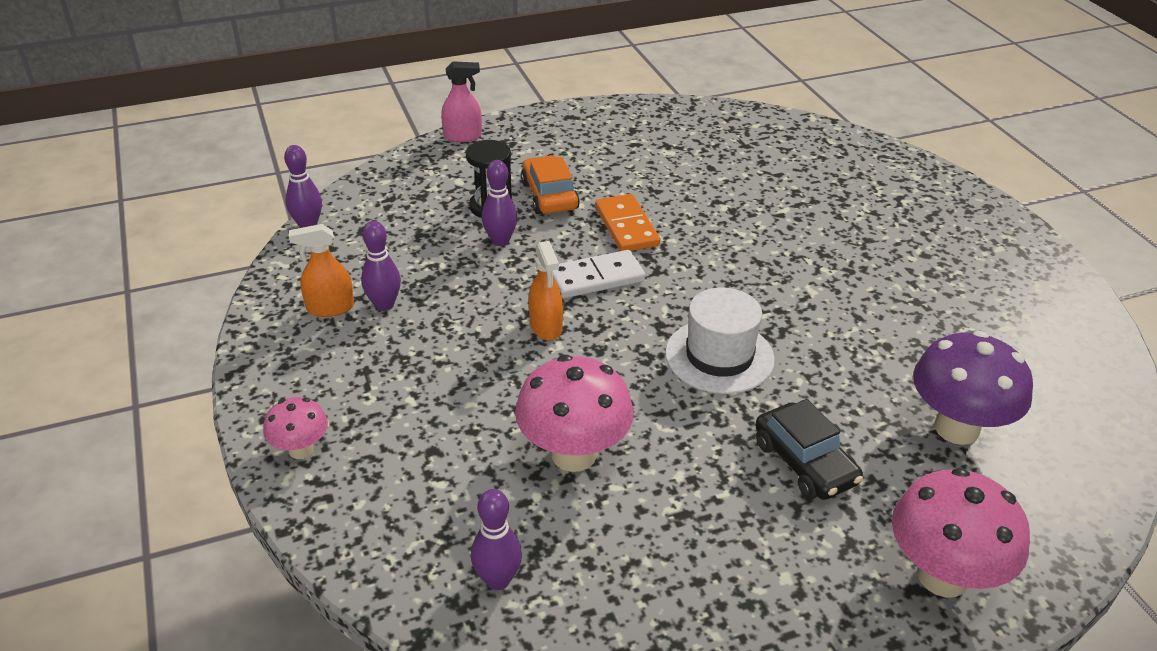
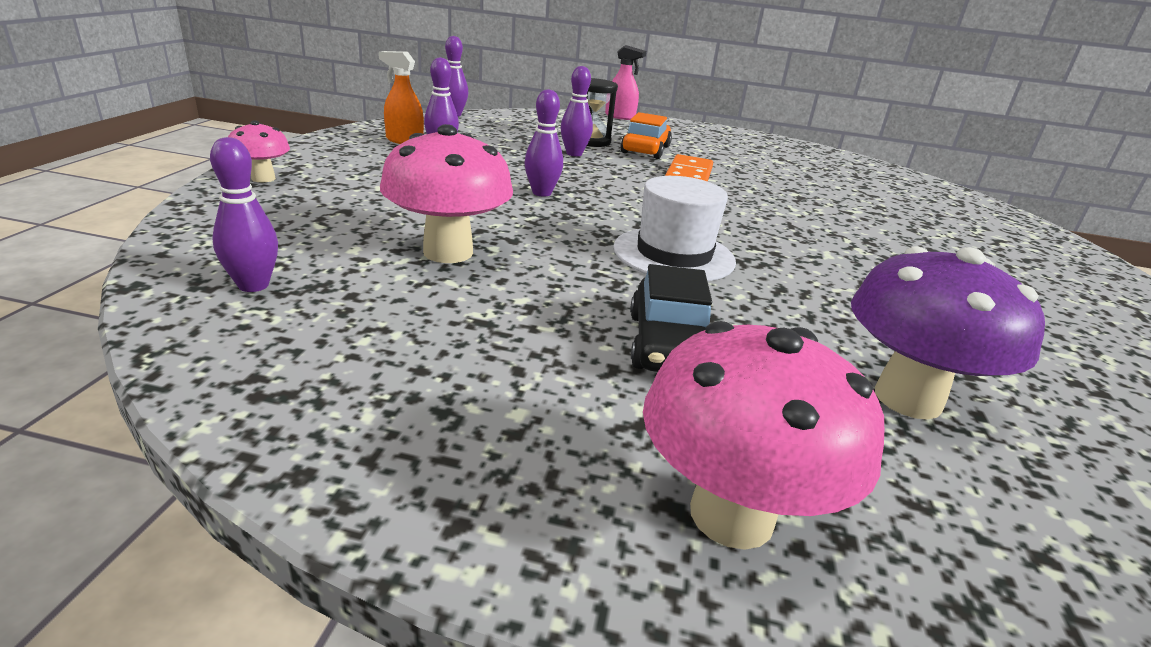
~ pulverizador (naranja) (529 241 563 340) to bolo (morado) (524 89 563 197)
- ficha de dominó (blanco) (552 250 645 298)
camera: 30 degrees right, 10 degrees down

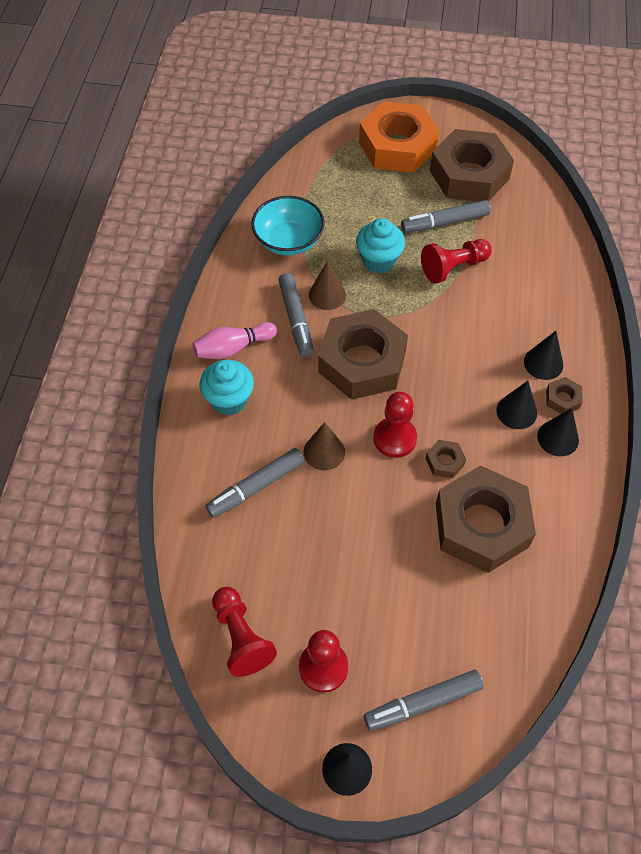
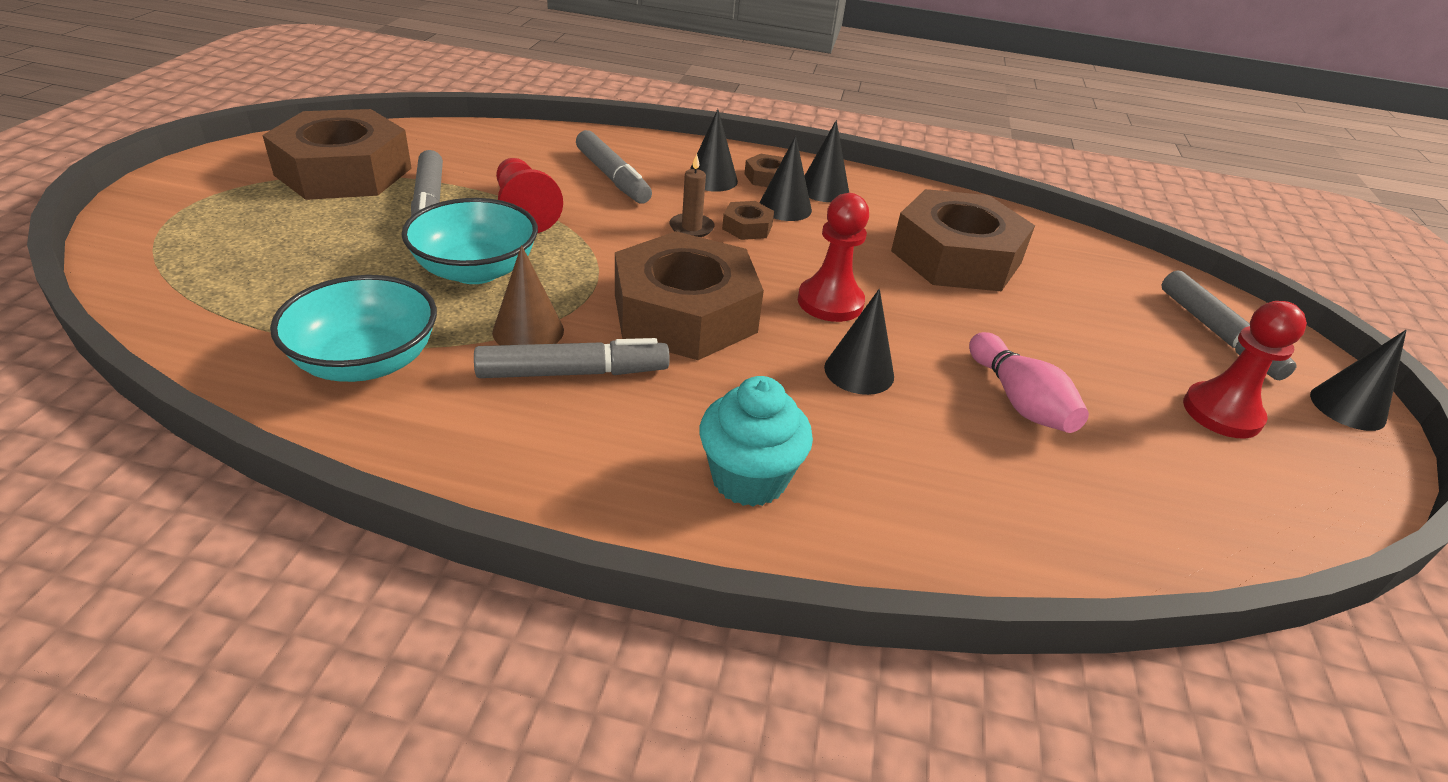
~ bolo (rosa) (193 322 277 359) to (969 332 1089 433)
~ rotulador (gris) (205 448 304 518) to (576 130 652 204)
- peón (rojo) (212 587 277 677)
~ cono (marrón) (304 422 345 471) to cono (negro) (824 289 894 395)
~ magdalena (turquesa) (356 218 405 274) to cuenco (turquesa) (401 198 538 284)
- tuerca (naranja) (359 101 439 173)
~ tuerca (marrón) (426 440 466 478) to (722 201 774 240)
+ vela (marrón) (669 154 715 237)
camera: 90 degrees left, 20 degrees down

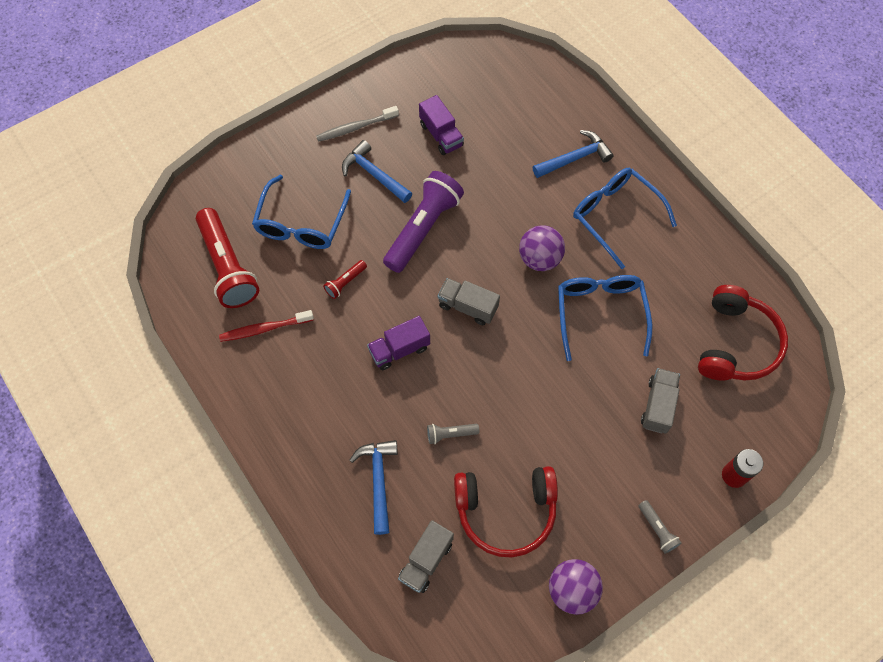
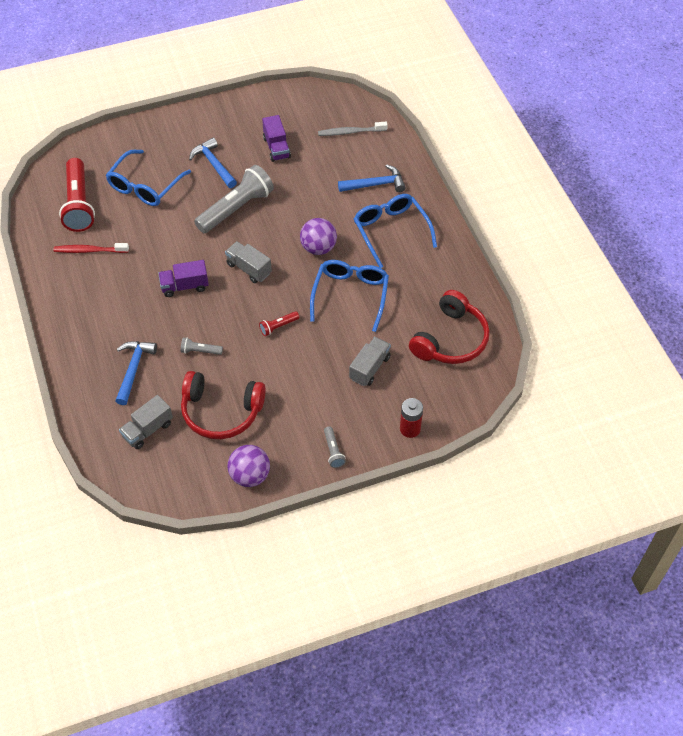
~ cepillo de dientes (gris) (316 106 399 142) to (318 122 388 136)
~ lámpara de mano (rojo) (323 260 367 299) to (259 311 299 336)
~ lámpara de mano (morado) (383 171 464 273) to lámpara de mano (gris) (194 165 274 233)
camera: 15 degrees right, 10 degrees down

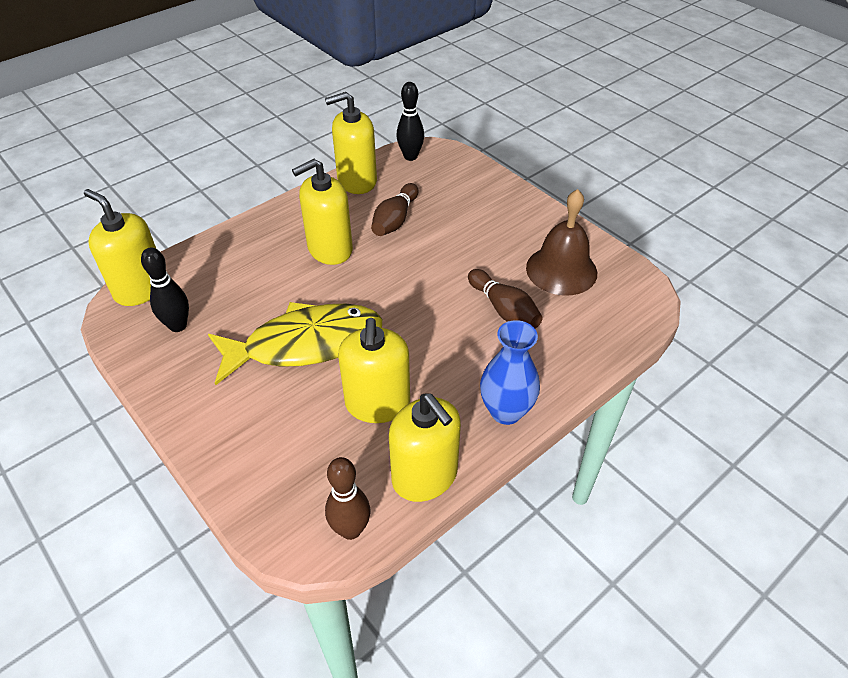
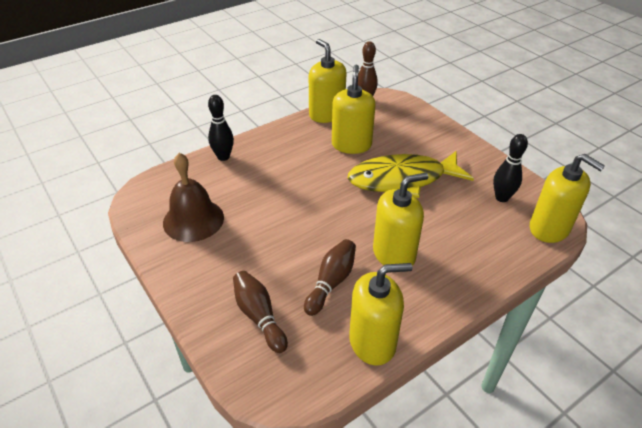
~ bolo (negro) (396 82 424 161) to (208 95 234 161)
~ bolo (marrón) (468 269 543 328) to (233 271 288 353)
- florero (azul) (480 320 540 425)
camera: 175 degrees left, 5 degrees down

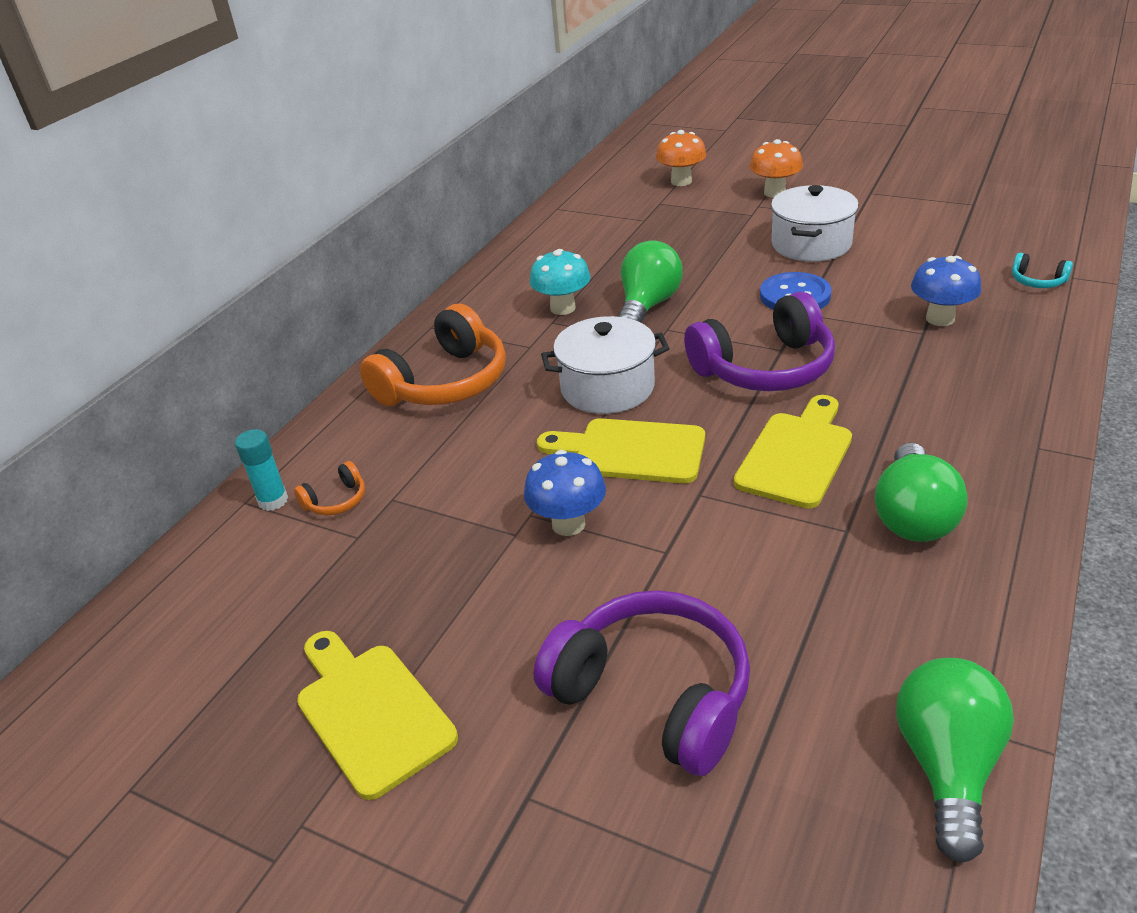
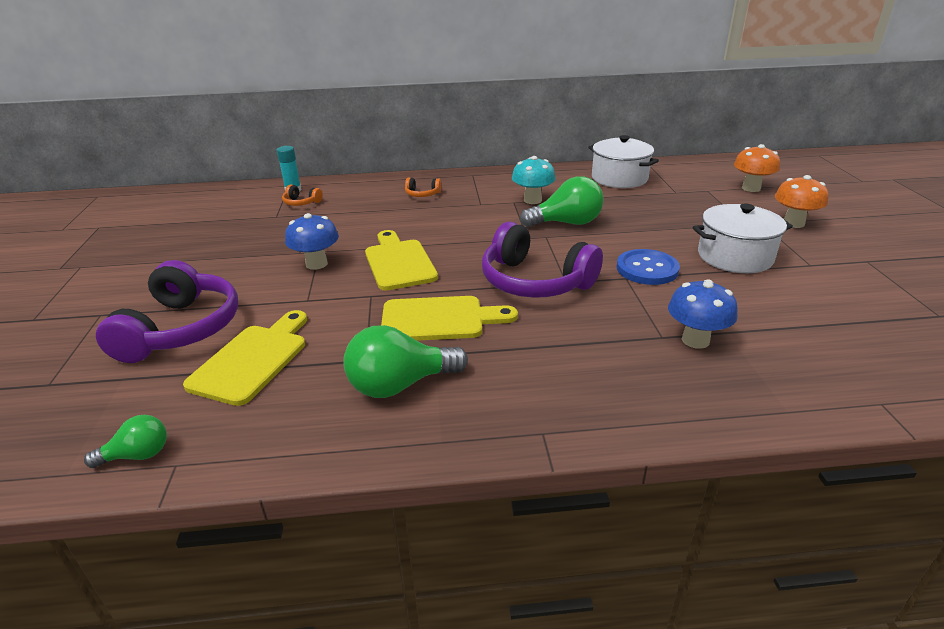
~ tabla de cortar (amarillo) (297 631 458 800) to (183 310 307 406)
~ auriculares (naranja) (360 304 506 406) = (405 178 442 197) x0.43
~ olla (blanco) (541 316 670 414) to (588 135 659 188)
~ bombilla (verde) (896 658 1014 863) = (84 415 167 468) x0.55
- auriculares (turquesa) (1012 253 1073 288)
camera: 55 degrees right, 5 degrees down

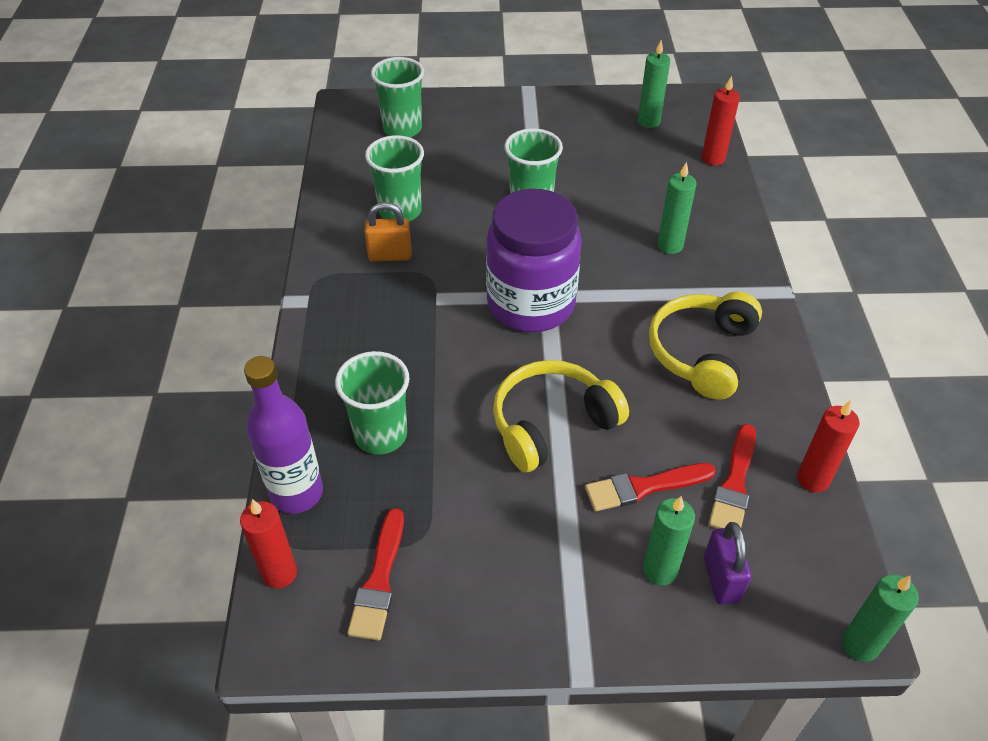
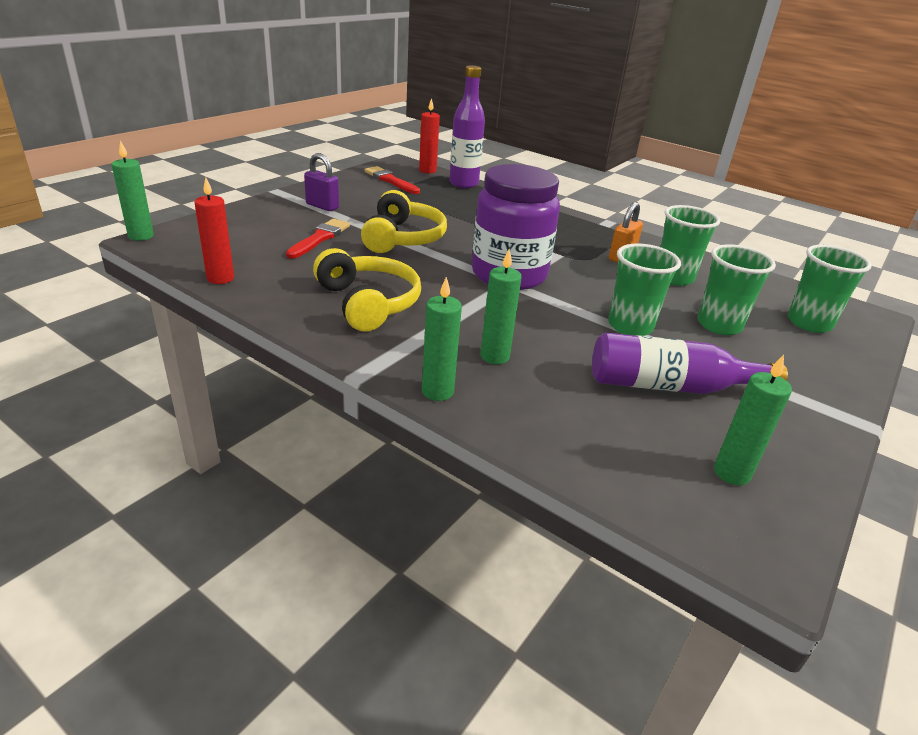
~ vaso (verde) (335 351 410 455) to (697 244 776 335)
~ vela (verde) (643 496 695 586) to (422 277 462 401)
- vela (rojo) (702 76 740 165)
~ candado (morado) (704 522 752 605) to (304 153 339 211)
- pincel (rojo) (708 424 756 529)
+ botella (morado) (592 332 788 394)
camera: 125 degrees right, 15 degrees down

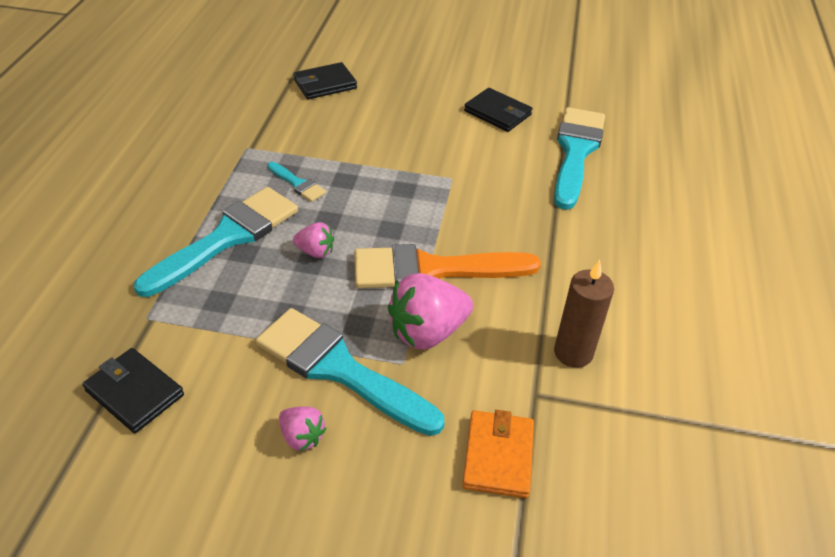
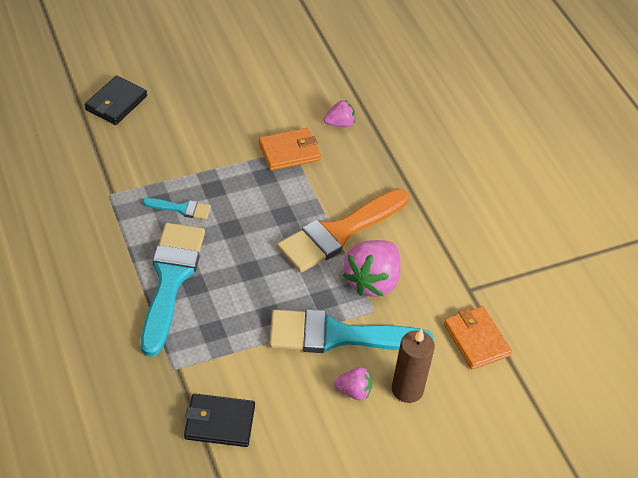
~ fresa (rosa) (293 222 334 258) to (324 101 355 127)
- cartera (negro) (464 88 532 132)
- pincel (turquesa) (554 107 605 210)
~ vela (marrón) (554 260 614 368) to (392 328 435 403)
+ cartera (naranja) (259 128 321 171)
camera: 35 degrees left, 5 degrees up

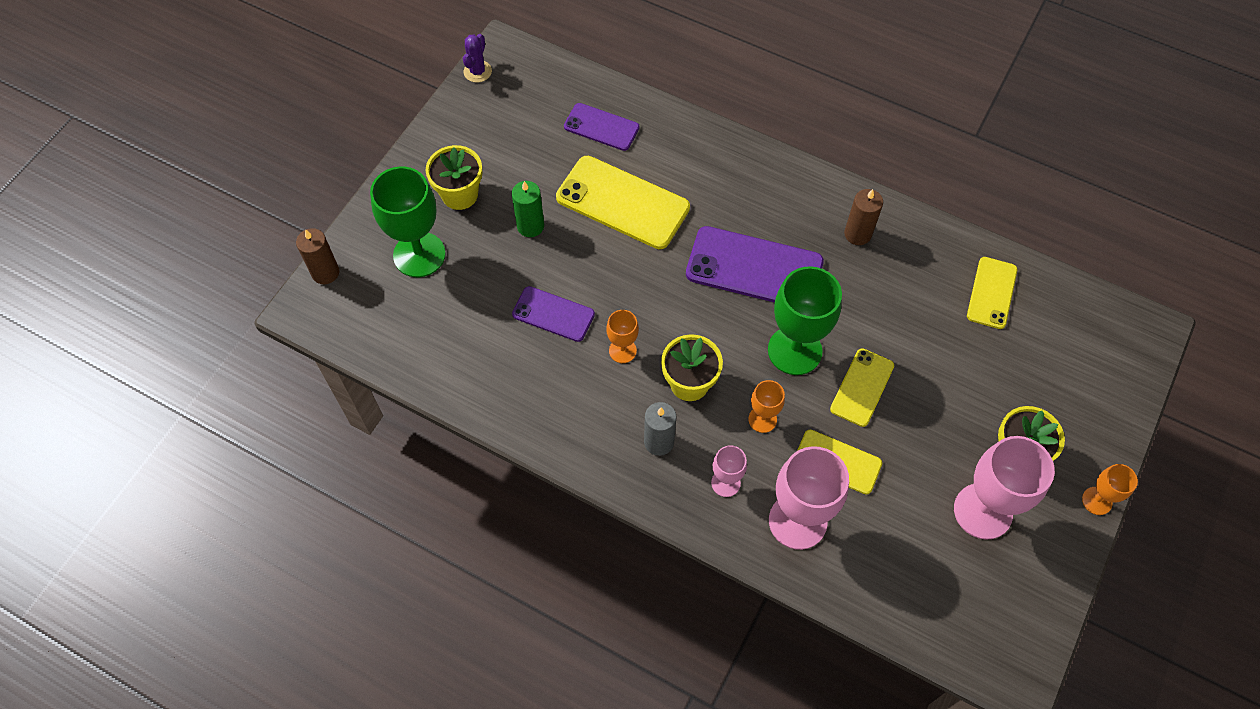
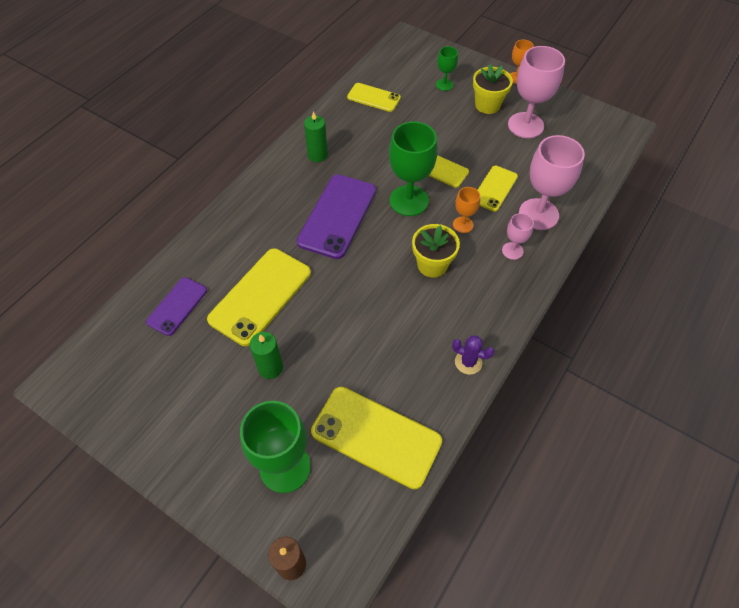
- maceta (amarillo) (426 145 482 210)
~ cactus (morado) (463 34 492 83) to (452 336 494 374)
- móvil (morado) (512 286 595 342)
- copa (naranja) (606 310 639 363)
- vela (gris) (644 402 676 456)
~ vela (marrón) (844 189 883 245) to vela (verde) (304 111 328 162)
+ móvil (amarillo) (311 387 442 489)
+ copa (verde) (436 46 458 91)
camera: 85 degrees left, 5 degrees down

